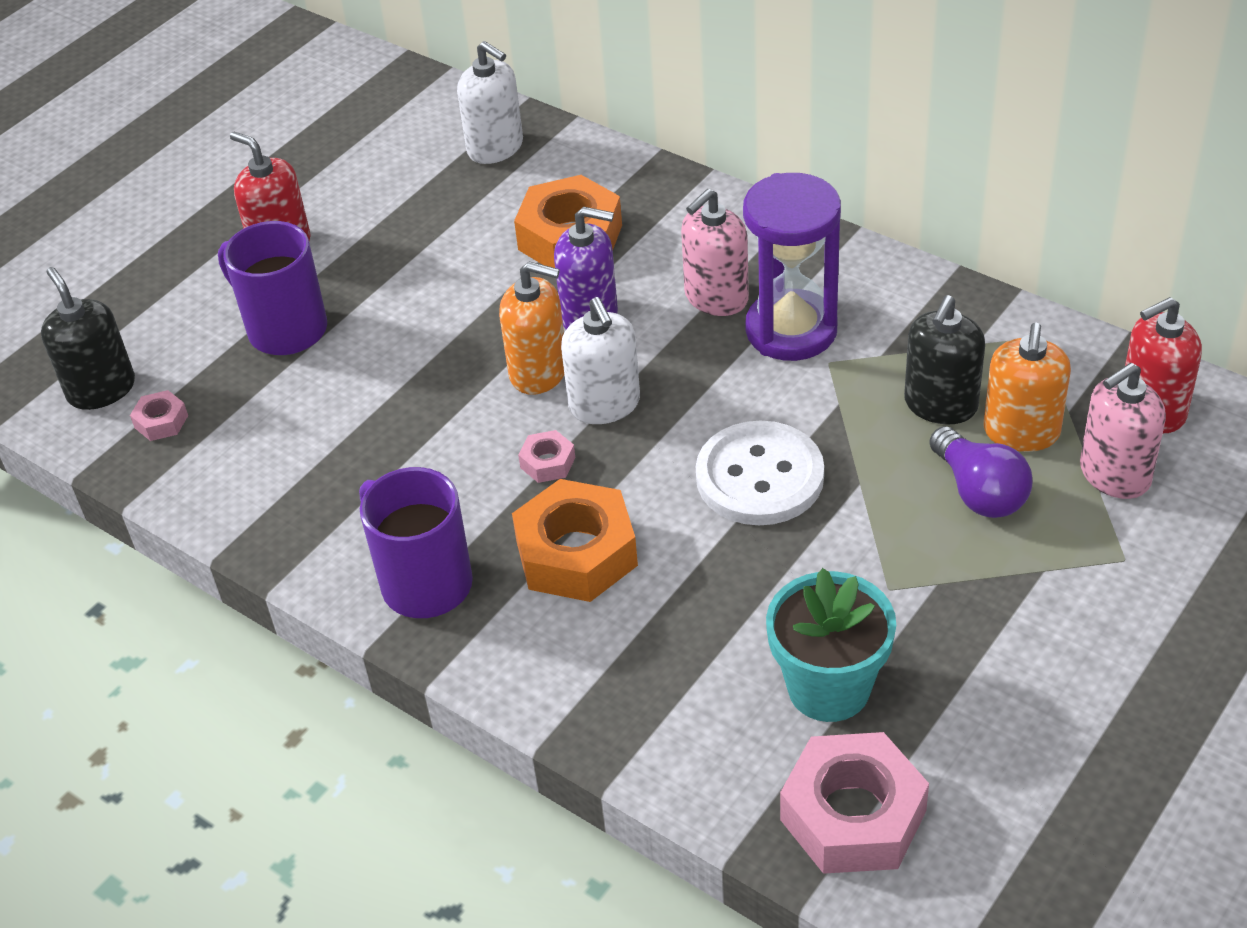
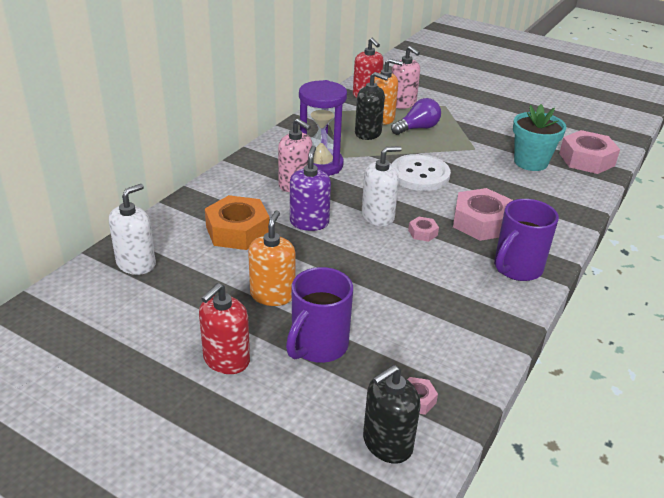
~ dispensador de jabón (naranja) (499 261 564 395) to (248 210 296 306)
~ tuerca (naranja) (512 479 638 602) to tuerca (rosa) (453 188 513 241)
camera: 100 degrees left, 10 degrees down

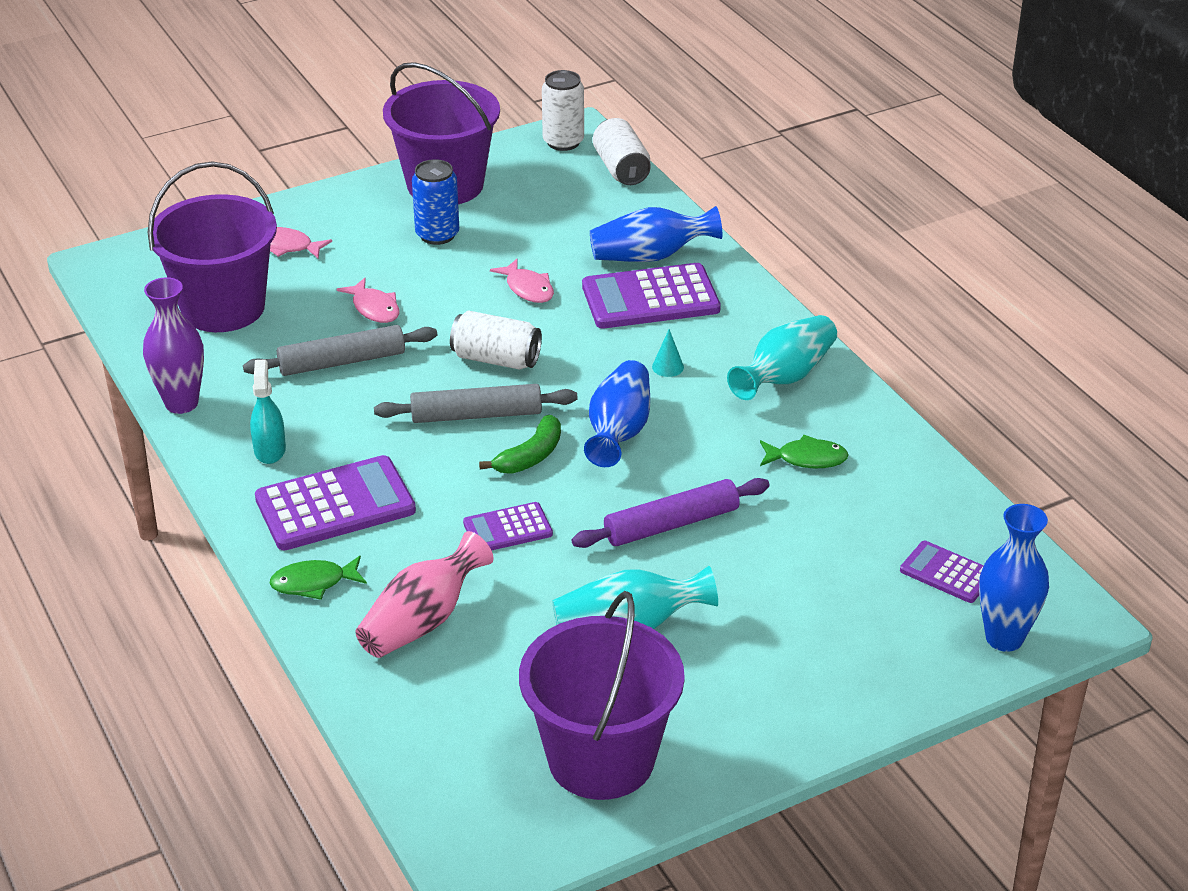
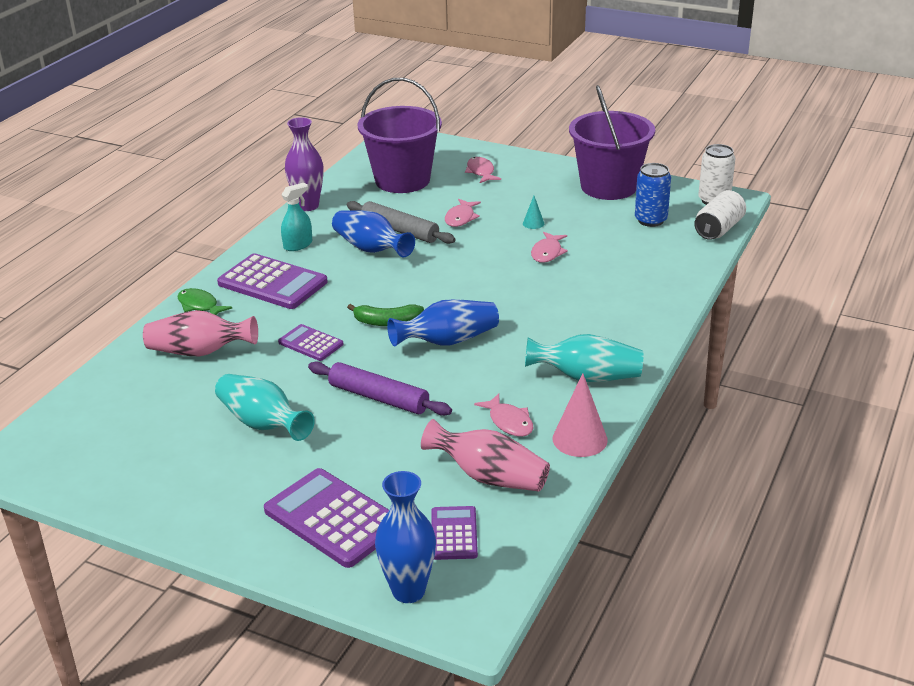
- rodillo (gris) (374 384 577 423)
~ lata (azul) (412 159 459 245) to (635 163 671 227)
- lata (blanco) (450 310 542 370)
- balde (morado) (519 591 685 800)
~ calculadora (morado) (582 263 721 329) to (264 468 389 568)
~ florero (azul) (590 206 722 262) to (332 210 415 257)
~ cono (turquesa) (652 329 684 377) to (523 196 544 229)
~ pez (verde) (760 435 849 468) to pez (rosa) (474 393 534 437)
+ florero (rosa) (421 419 550 491)
+ cono (rosa) (553 373 608 457)
camera: 55 degrees right, 5 degrees down

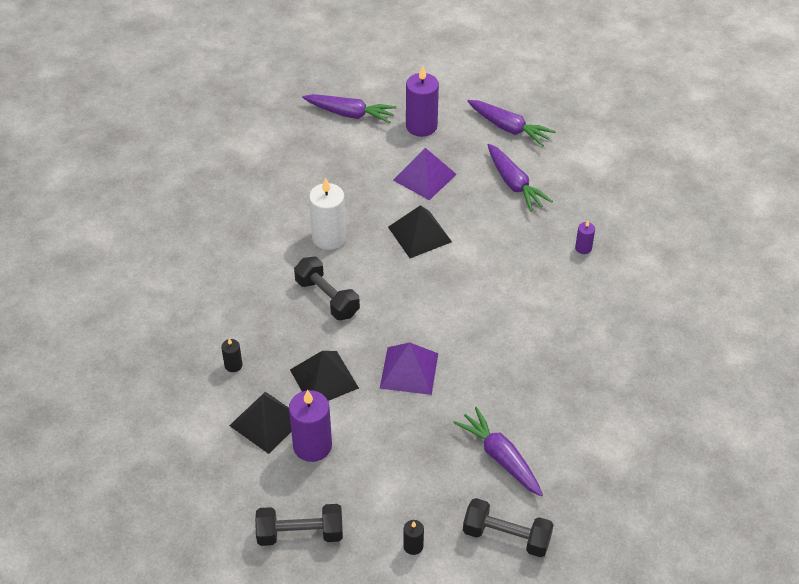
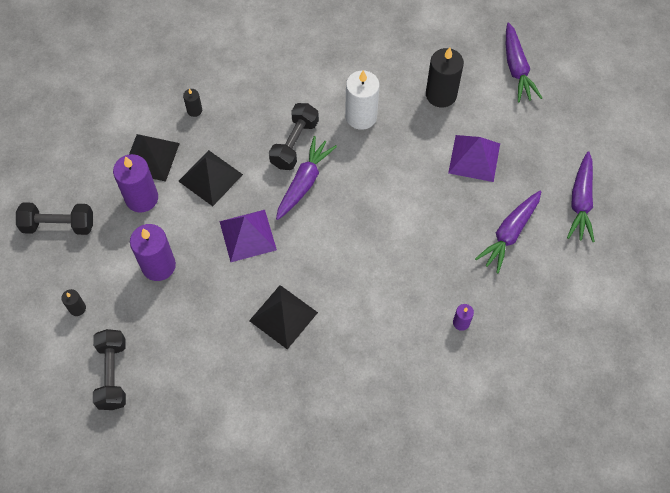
~ mancuerna (negro) (255 504 343 546) = (16 202 93 235) 60 degrees counterclockwise
~ pirámide (negro) (388 205 452 258) to (249 285 318 349)
~ vela (morado) (406 66 439 137) to (130 224 176 281)
~ zanahoria (morado) (453 407 543 496) to (276 136 337 220)
+ vela (negro) (426 47 464 107)
camera: 65 degrees right, 15 degrees up

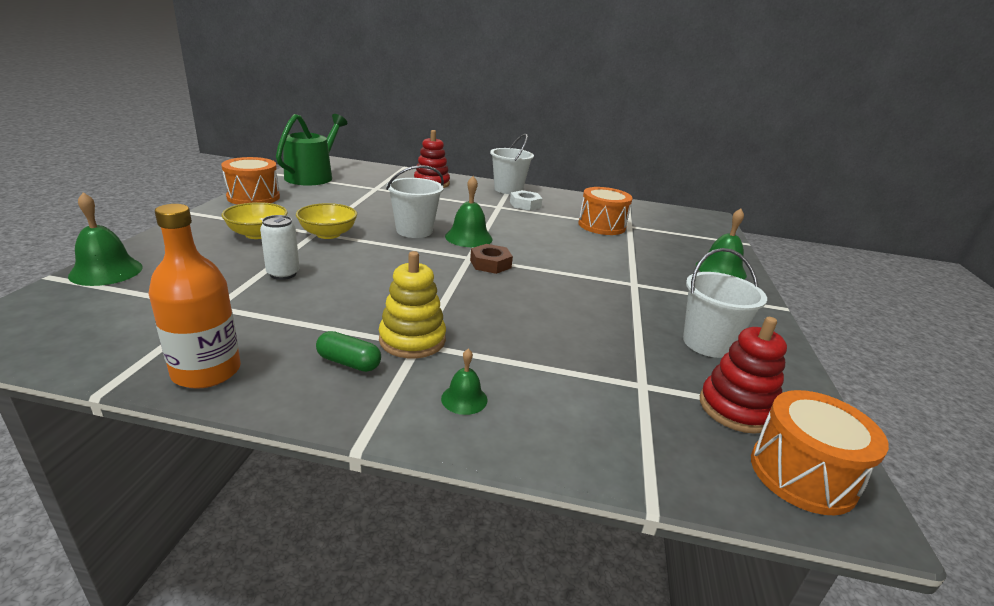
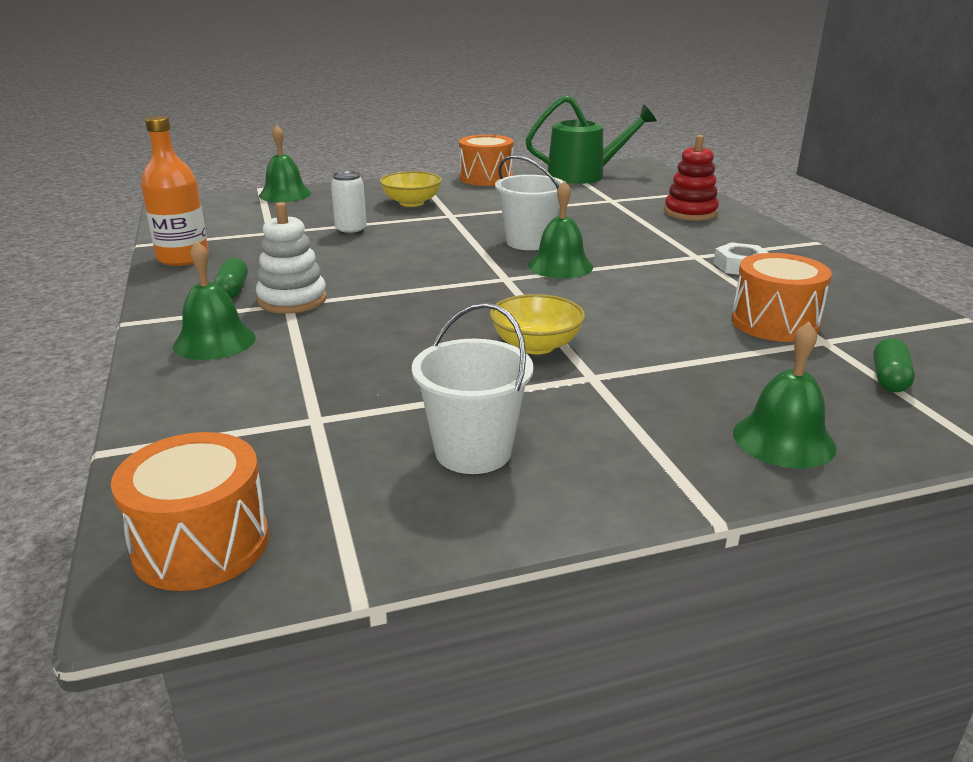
~ cuenco (amarillo) (296 203 357 239) to (490 294 585 354)
~ juguete apilable (amarillo) (379 251 446 358) to juguete apilable (blanco) (256 202 327 314)
~ campana (verde) (441 349 487 415) = (173 241 256 360) x1.73
- tuerca (marrón) (470 244 513 274)
- balde (blanco) (490 134 534 194)
- juguete apilable (rojo) (700 317 787 434)
+ cápsula (verde) (873 338 915 392)
camera: 65 degrees right, 0 degrees up

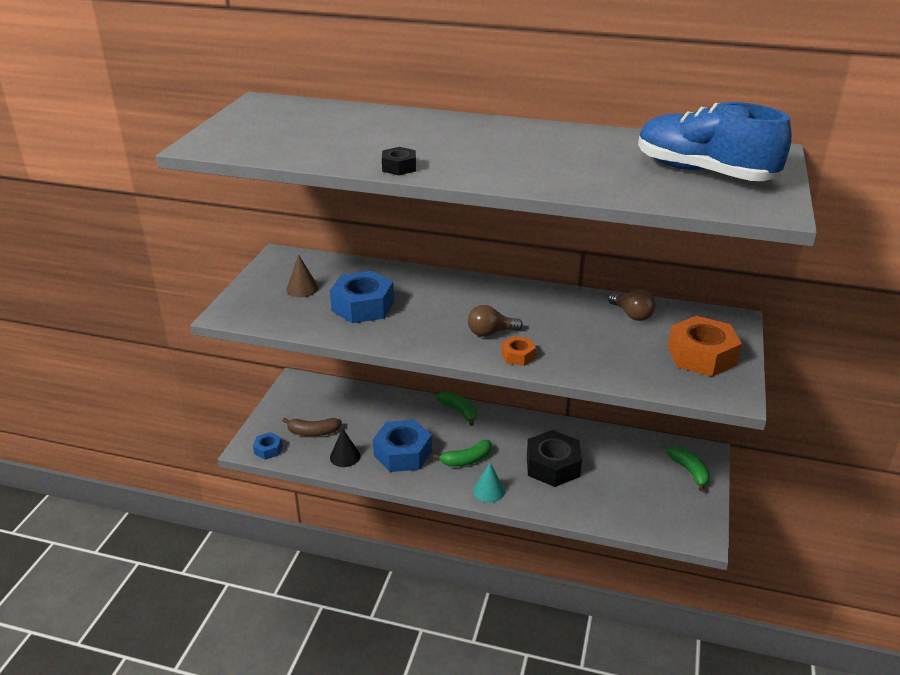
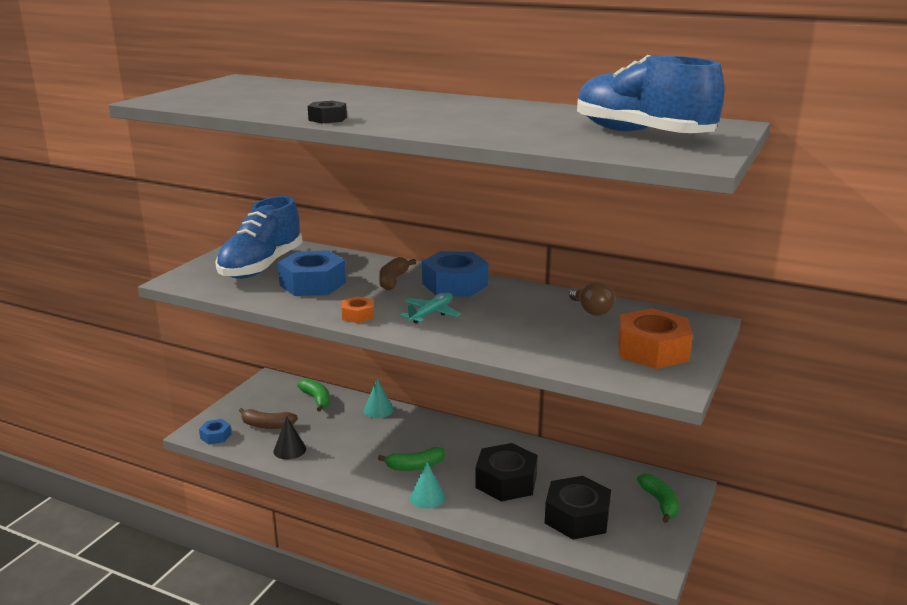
~ cono (marrón) (286 255 319 297) to zapato (azul) (215 196 303 279)
~ tuerca (azul) (373 420 432 472) to (422 251 488 297)
~ plátano (verde) (435 391 477 426) to (297 378 330 411)
~ bombilla (marrón) (468 305 523 337) to avión (turquesa) (400 293 461 324)
~ tuerca (naranja) (501 336 536 366) to (342 296 374 323)
+ cono (turquesa) (364 379 393 418)
+ plátano (marrón) (379 257 416 290)
+ tuerca (negro) (545 476 611 539)
camera: 10 degrees right, 10 degrees down

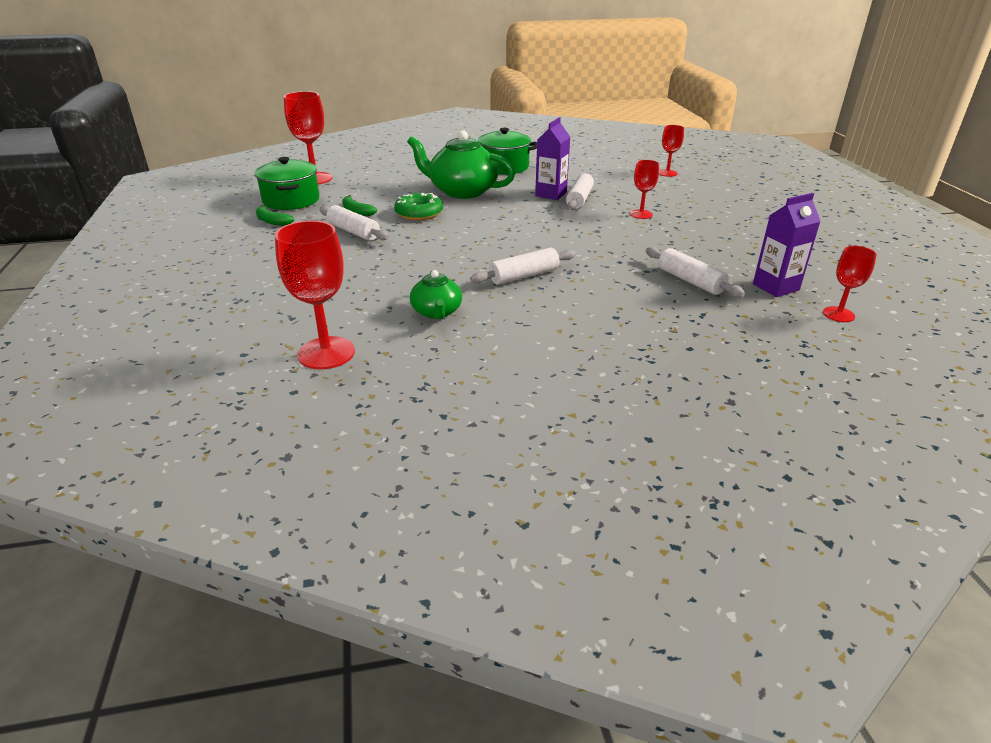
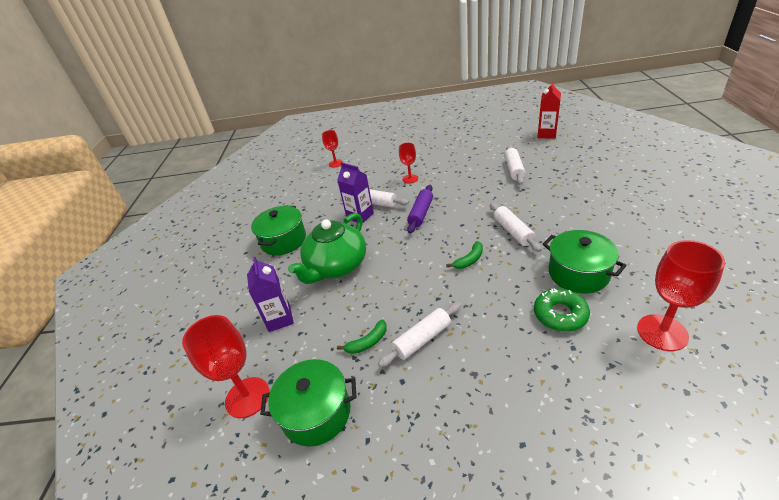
~ plátano (verde) (256 205 294 226) to (446 241 483 269)
~ rosquilla (verde) (394 193 443 220) to (534 288 590 332)
~ tetera (verde) (410 270 462 319) to olla (verde) (543 230 627 294)
~ rodillo (blanco) (646 247 745 297) = (504 145 526 185) 60 degrees counterclockwise
~ cartón de leche (morado) (753 193 821 297) to (247 257 294 332)
~ copa (rojo) (823 246 877 322) to cartón de leche (rojo) (537 81 561 139)
+ rodillo (morado) (407 185 433 234)
camera: 75 degrees left, 5 degrees up

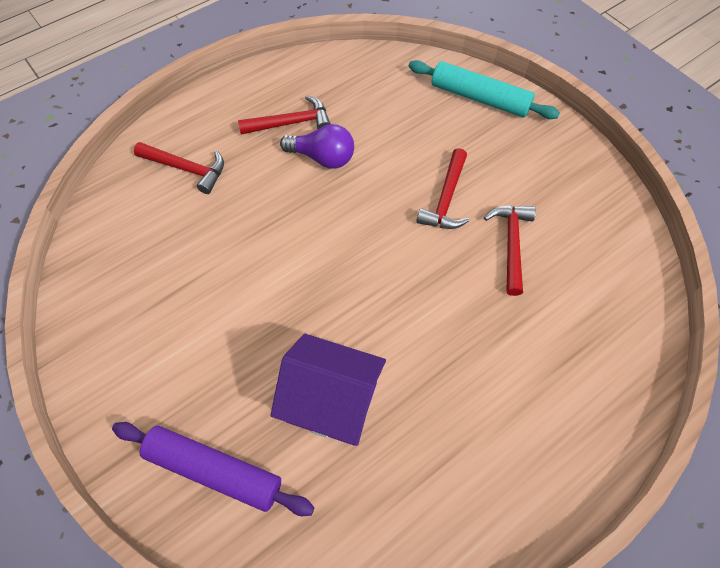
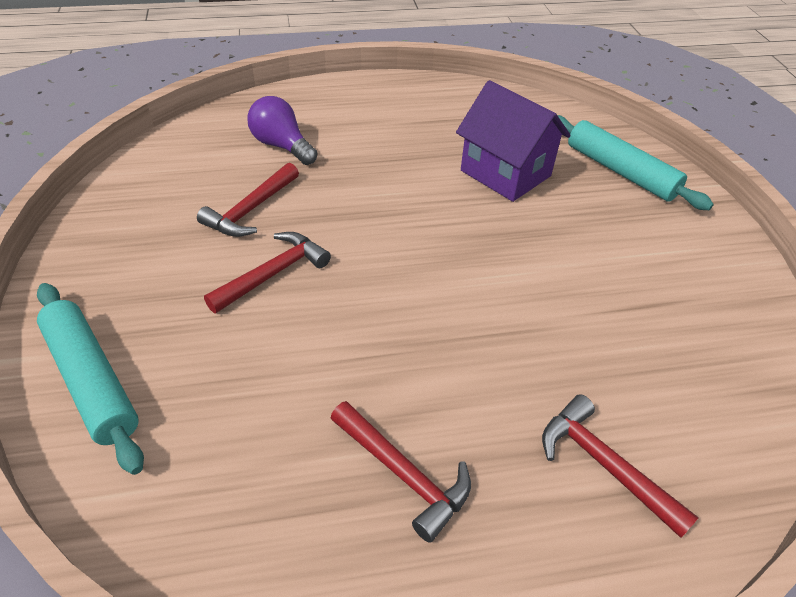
~ rodillo (morado) (112 422 315 516) to rodillo (turquesa) (558 115 714 210)
~ martillo (rojo) (238 95 331 135) = (331 401 471 543) 150 degrees counterclockwise
~ bombilla (morado) (280 124 354 169) to (247 96 318 165)
camera: 155 degrees left, 15 degrees down

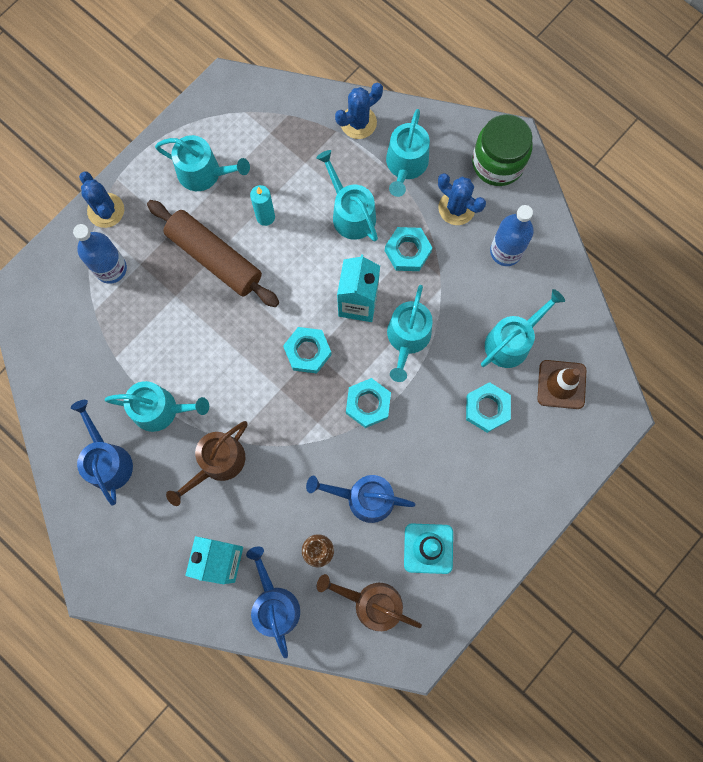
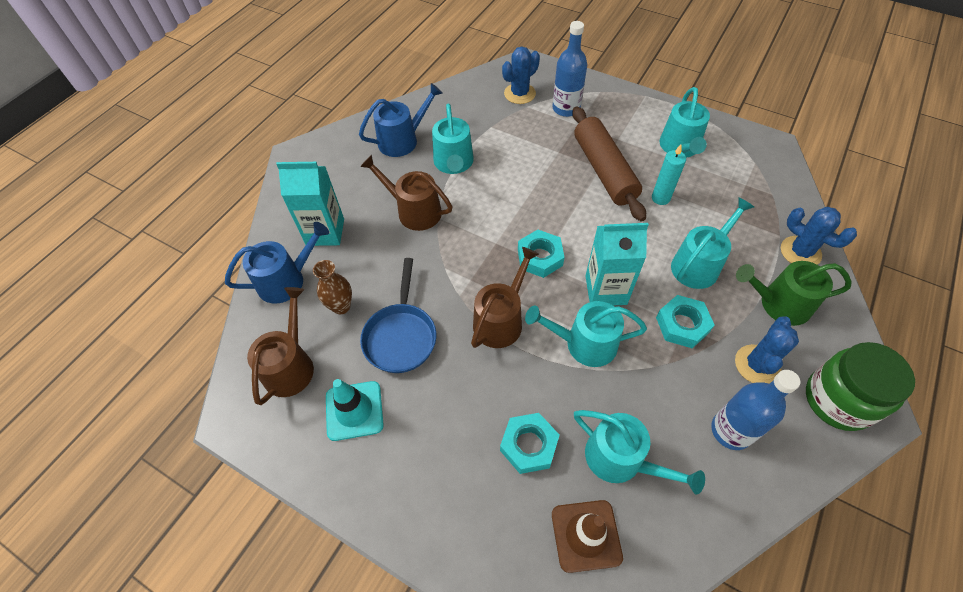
~ cactus (azul) (79 171 124 228) to (502 47 540 104)
~ rodillo (marrón) (147 200 279 307) = (572 106 646 221) 45 degrees counterclockwise
~ regadera (azul) (306 475 415 523) to sartén (azul) (360 258 436 373)
~ tuerca (turquesa) (346 378 391 428) to regadera (marrón) (471 247 539 348)
~ regadera (turquesa) (386 109 430 197) to regadera (verde) (736 261 852 326)
camera: 80 degrees right, 20 degrees down

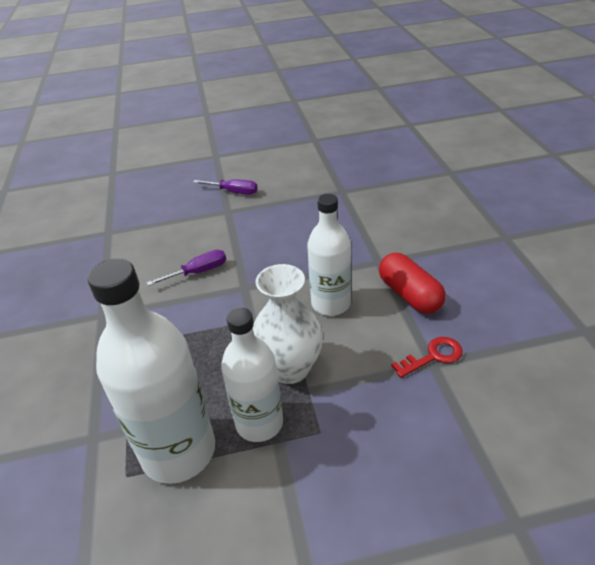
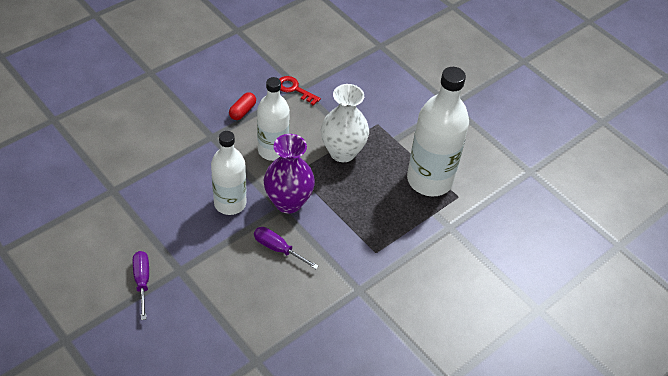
~ botella (blanco) (221 308 283 442) to (211 131 246 215)
~ cápsula (rojo) (379 253 446 314) = (229 92 256 120) x0.59
+ florero (morado) (263 134 315 214)
camera: 125 degrees left, 10 degrees up

